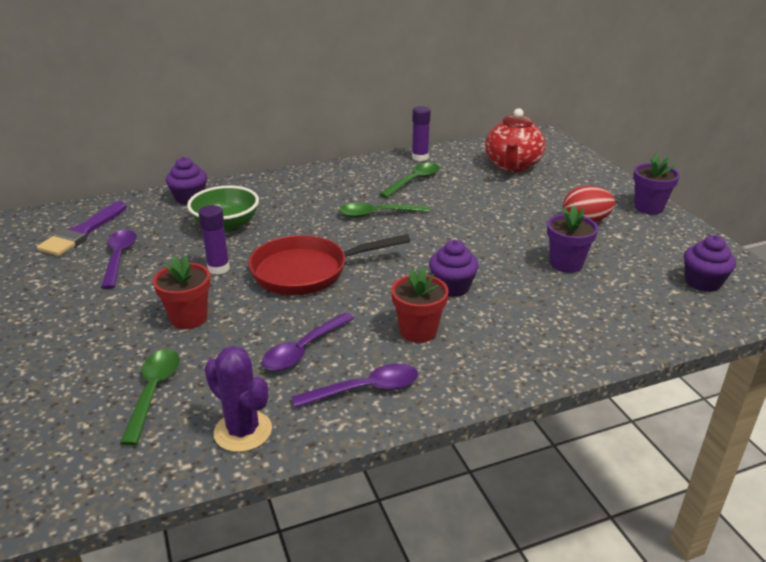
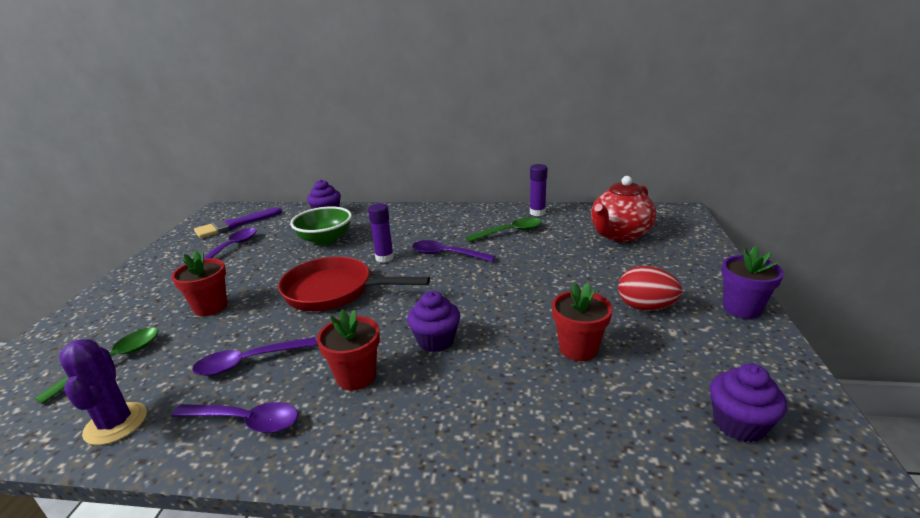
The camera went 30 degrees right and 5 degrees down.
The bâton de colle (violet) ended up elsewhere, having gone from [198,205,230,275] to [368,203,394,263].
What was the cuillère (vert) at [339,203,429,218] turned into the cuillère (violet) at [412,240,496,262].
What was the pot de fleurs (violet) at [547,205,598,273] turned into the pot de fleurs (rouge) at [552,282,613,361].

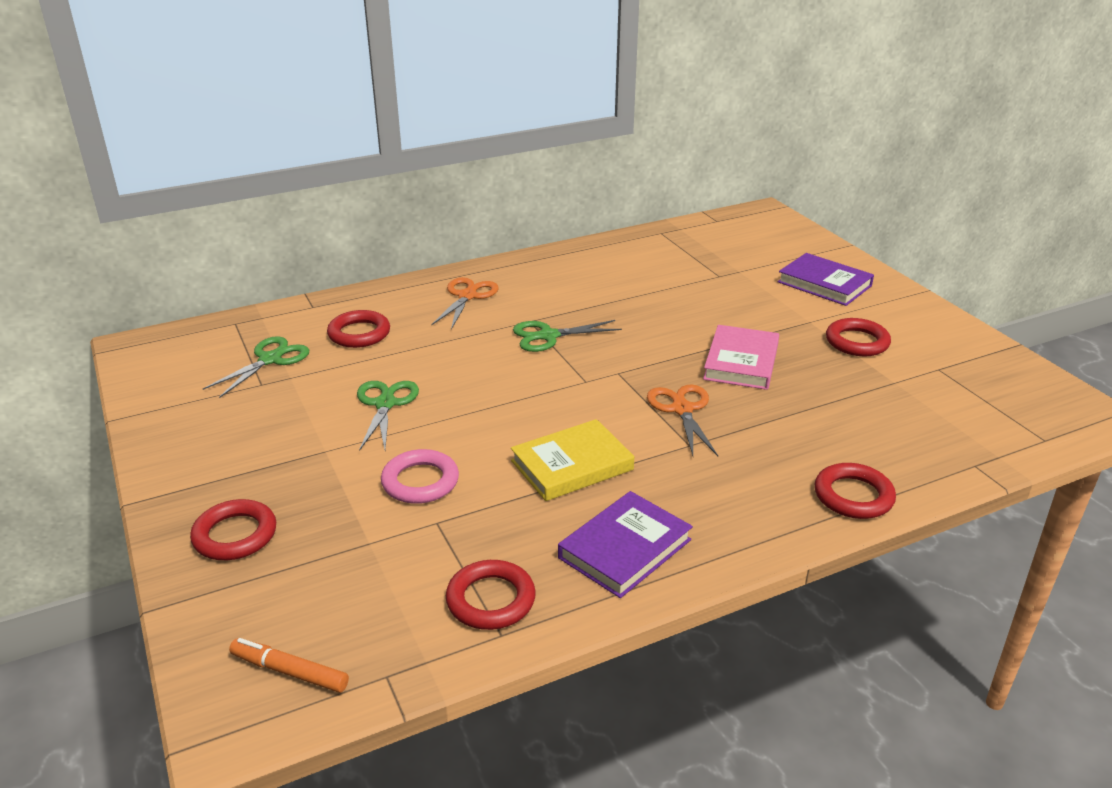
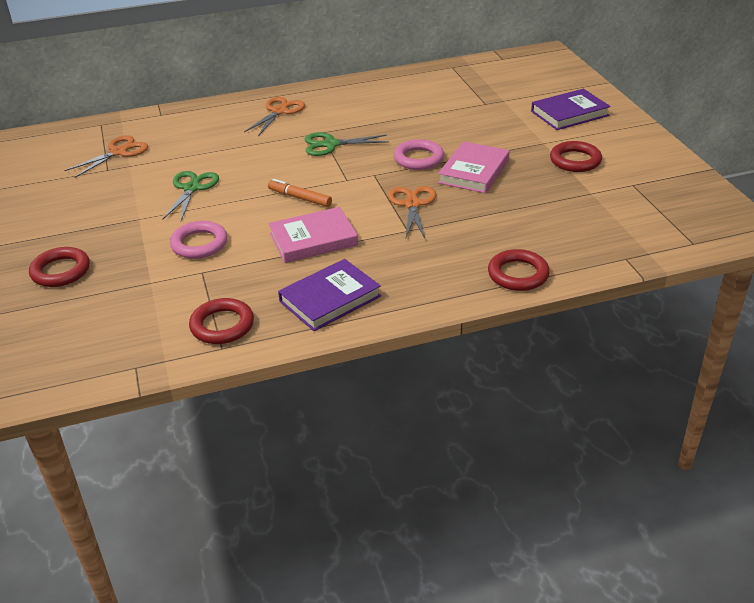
The camera went 10 degrees right and 5 degrees up.
What was the ciseaux (vert) at [203,336,309,398] turned into the ciseaux (orange) at [64,135,148,178].
The feutre (orange) ended up elsewhere, having gone from [229,638,349,693] to [268,179,332,207].
What was the livre (jaune) at [511,419,634,501] turned into the livre (rose) at [268,207,358,263].
The second view gained the anneau (rose) at [394,139,444,170].
The livre (violet) at [778,253,874,306] ended up facing another way, 75 degrees counterclockwise from before.
The second view lost the anneau (rouge) at [327,310,390,348].

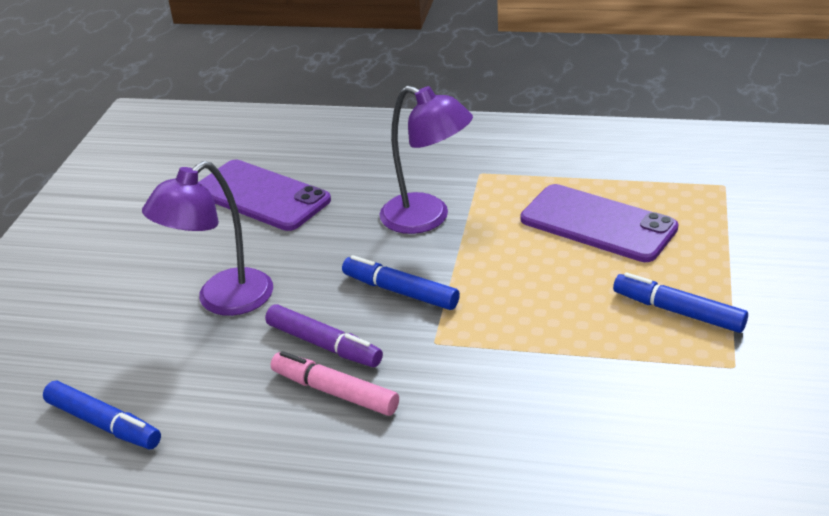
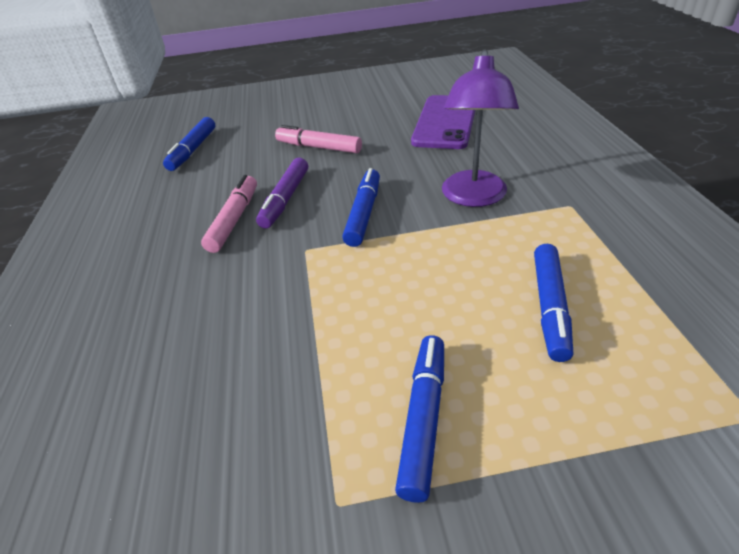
The camera went 70 degrees right and 5 degrees up.
Where the lampe (violet) stood at [142,161,273,316], the feutre (rose) came to stand at [275,125,362,153].
Where the téléphone (violet) stood at [521,184,678,262], the feutre (bleu) came to stand at [534,244,573,362].

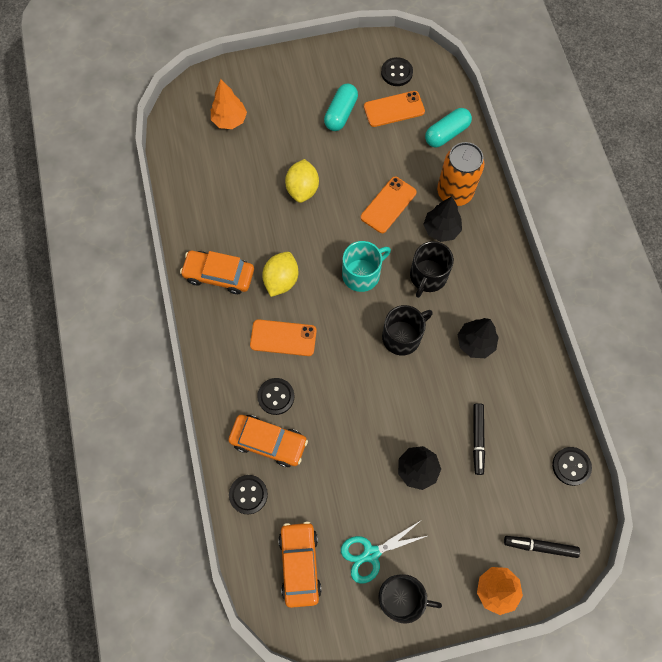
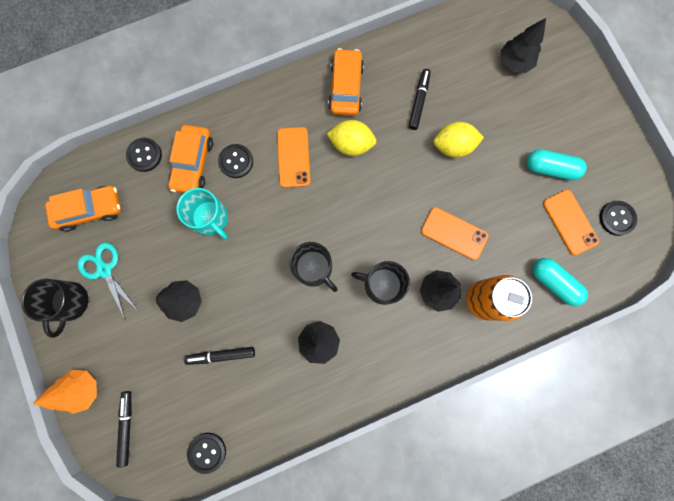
The camera went 80 degrees right and 10 degrees up.
The tasse (turquoise) ended up elsewhere, having gone from [342,241,391,292] to [176,188,228,239].
The second view gained the feutre (noir) at [409,69,431,130].
What was the arbre (orange) at [211,79,247,129] turned into the arbre (noir) at [501,18,546,73].

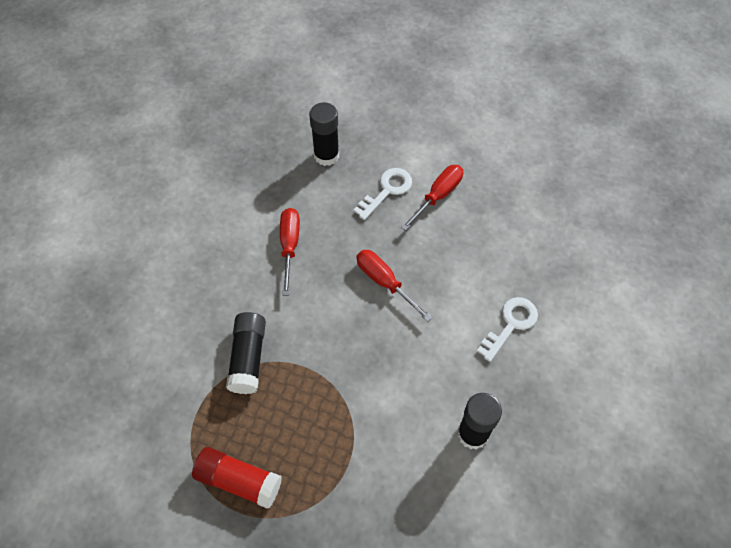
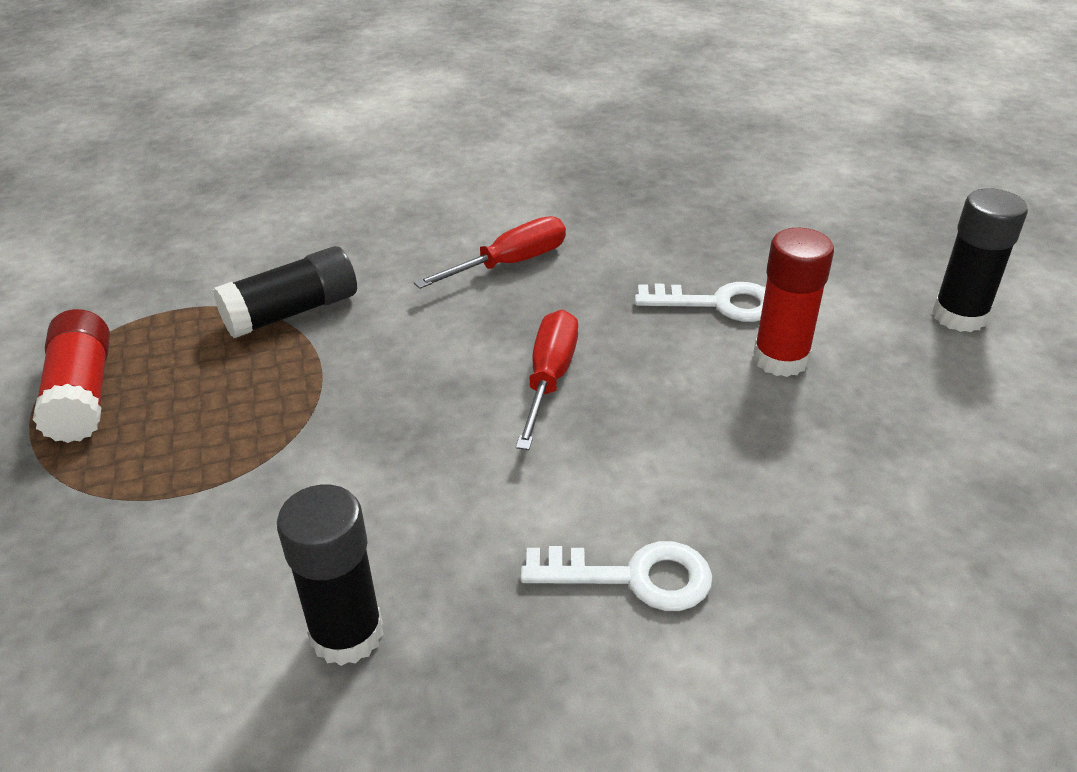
The camera went 55 degrees right and 20 degrees down.
Where the tournevis (rouge) stood at [401,165,463,231], the bâton de colle (rouge) came to stand at [753,228,834,377].
The bâton de colle (noir) ended up elsewhere, having gone from [309,102,339,166] to [932,188,1028,332].

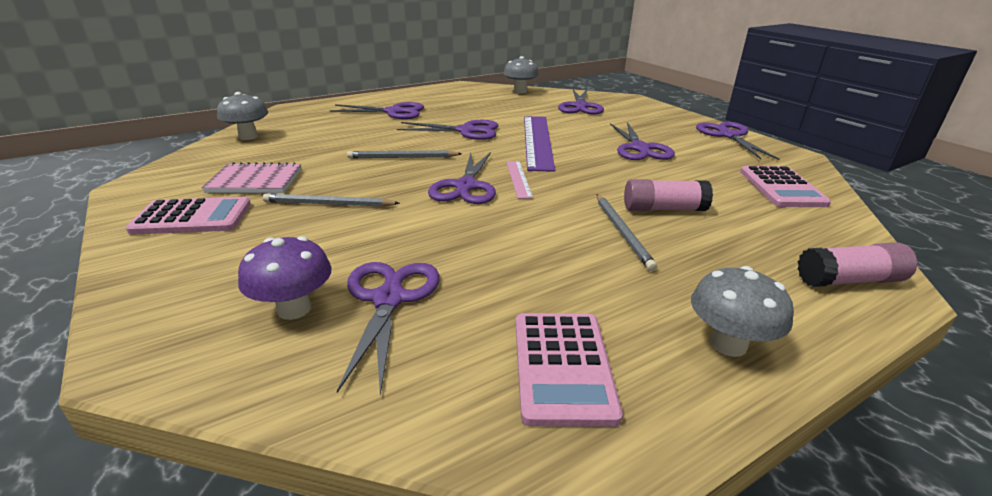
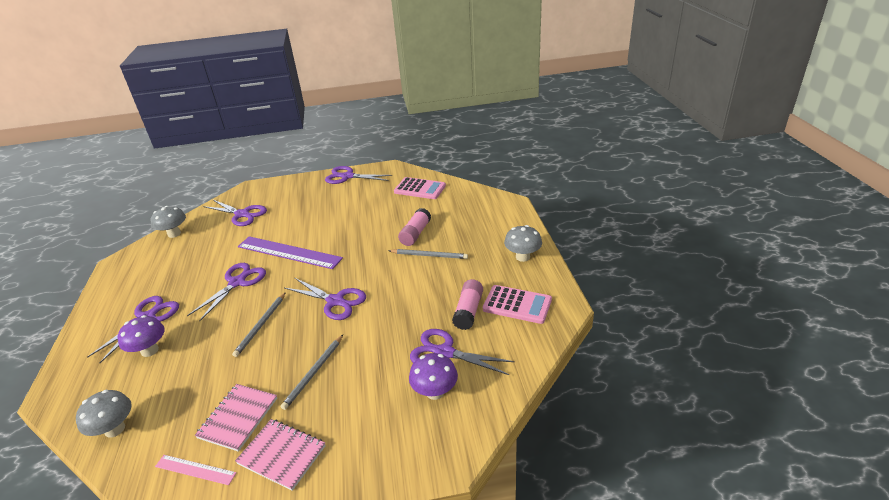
The camera went 65 degrees left and 5 degrees up.
The second view gained the champignon (violet) at [118,315,165,357].
The règle (rose) ended up elsewhere, having gone from [506,161,533,199] to [155,455,236,485].
Where the calculatrice (rose) stood at [126,197,251,235], the carnet (rose) came to stand at [235,419,326,491].
The bâton de colle (rose) ended up elsewhere, having gone from [798,243,917,287] to [452,279,483,330].
The second view lost the ciseaux (violet) at [610,122,675,160].

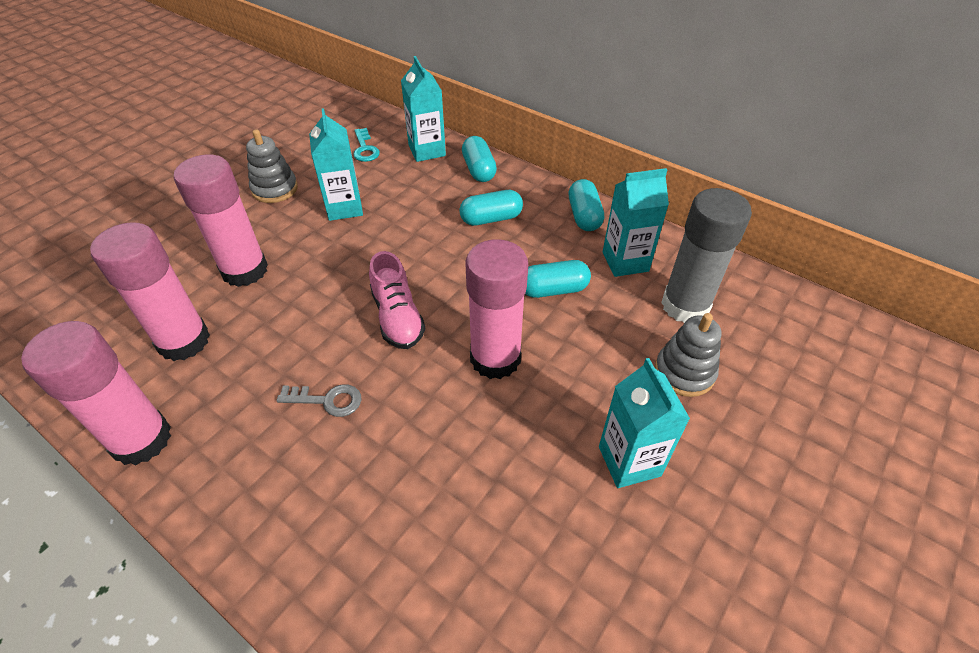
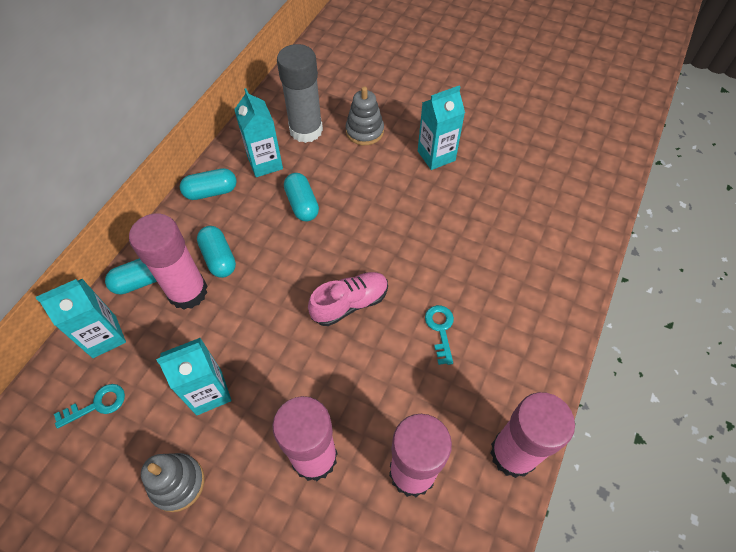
The camera went 100 degrees left and 10 degrees up.
The bâton de colle (rose) ended up elsewhere, having gone from [465,239,528,379] to [129,213,207,310].
What was the clé (gris) at [276,384,361,417] turned into the clé (turquoise) at [425,305,454,365].

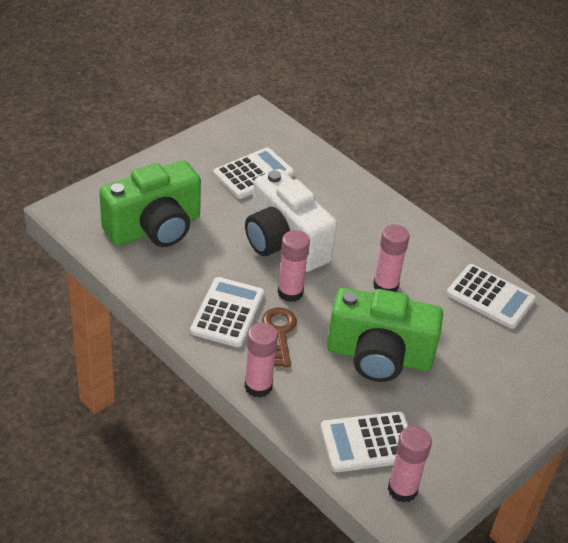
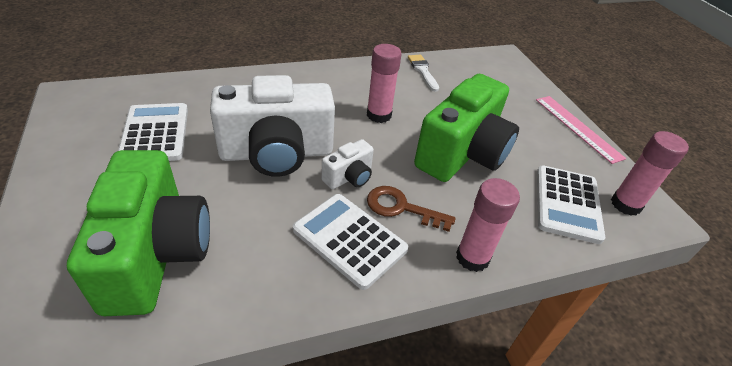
The camera went 65 degrees left and 0 degrees up.
Where the bâton de colle (rose) stood at [278,230,310,302], the appareil photo (blanc) came to stand at [321,139,374,189].
Where the calculatrice (blanc) stood at [446,264,536,329], the pinceau (blanc) came to stand at [408,55,439,92].
The second view gained the règle (rose) at [536,96,626,164].

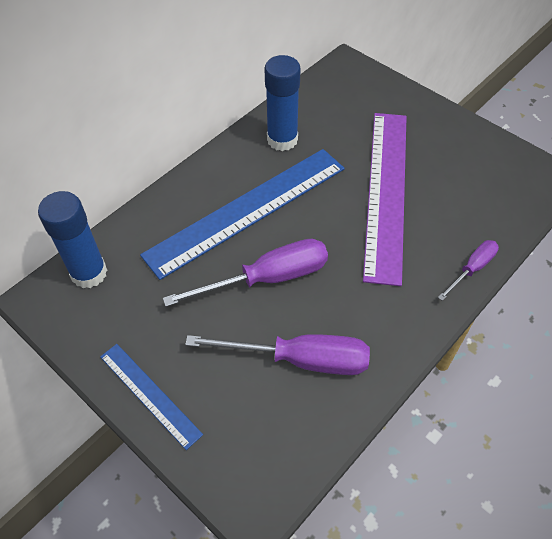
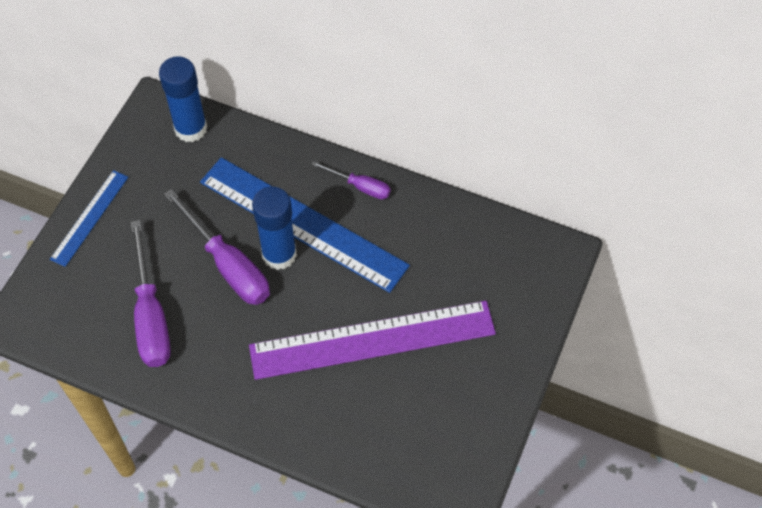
The camera went 70 degrees right and 5 degrees up.
The bâton de colle (bleu) ended up elsewhere, having gone from [264,55,301,151] to [252,187,297,270].
The tournevis (violet) ended up elsewhere, having gone from [438,240,499,301] to [312,161,391,199].

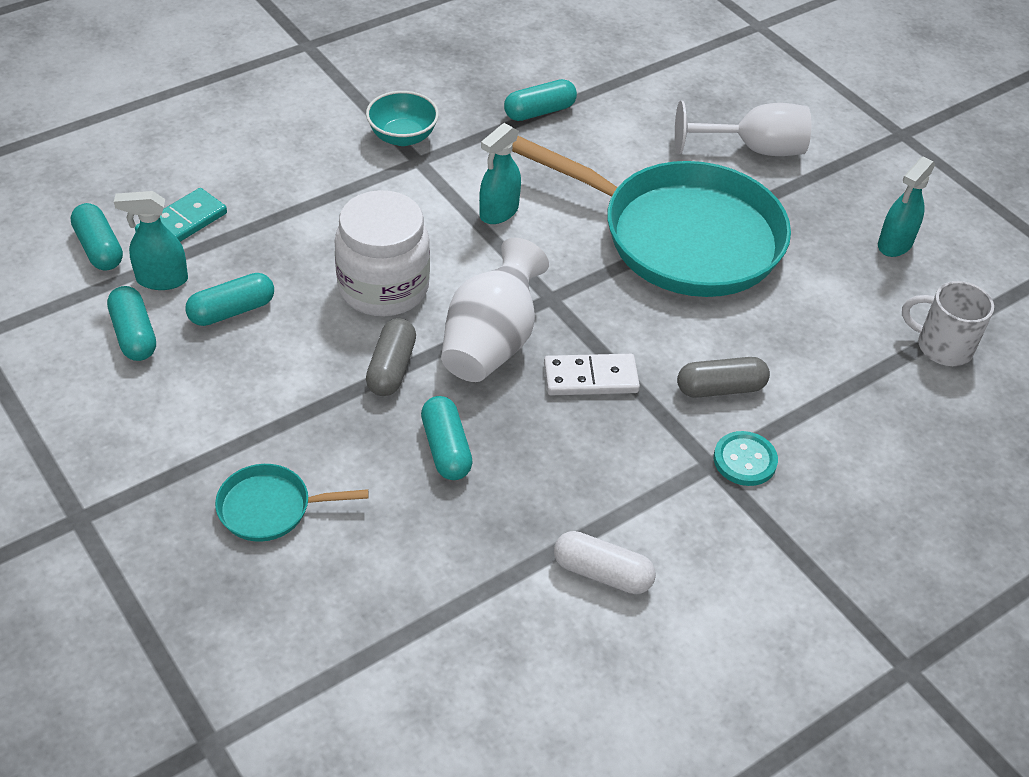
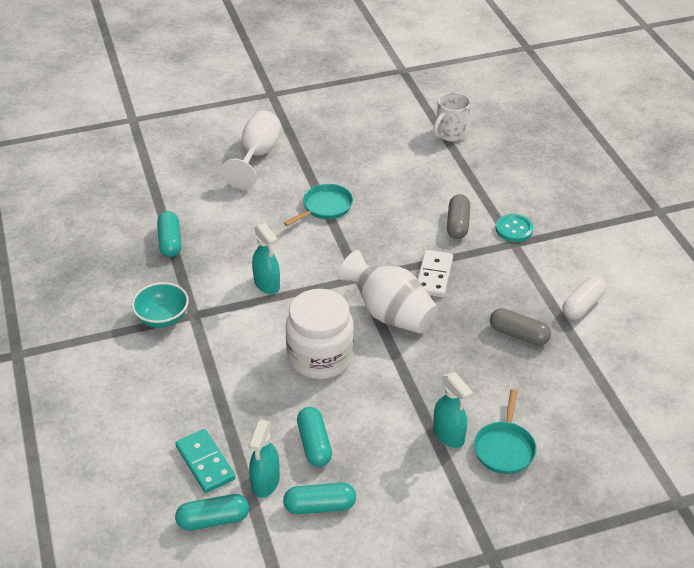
The camera went 70 degrees left and 5 degrees down.
The size of the poêle (turquoise) at [512,136,791,297] changed by a factor of 0.42.
The vaporisateur (turquoise) ended up elsewhere, having gone from [878,157,935,257] to [433,372,473,448].
The gélule (gris) ended up elsewhere, having gone from [366,318,416,396] to [490,308,551,346].
The second view lost the gélule (turquoise) at [421,396,473,480].

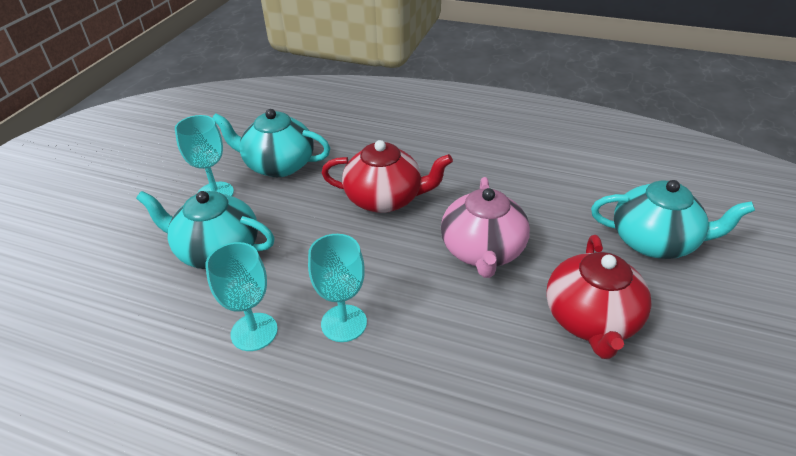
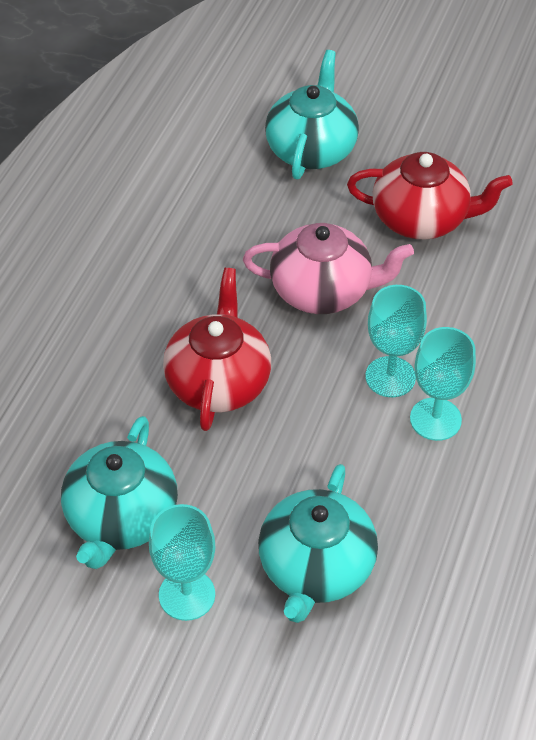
The camera went 90 degrees left and 10 degrees up.
The verre à pied (turquoise) ended up elsewhere, having gone from [205,242,278,351] to [365,285,427,397].

